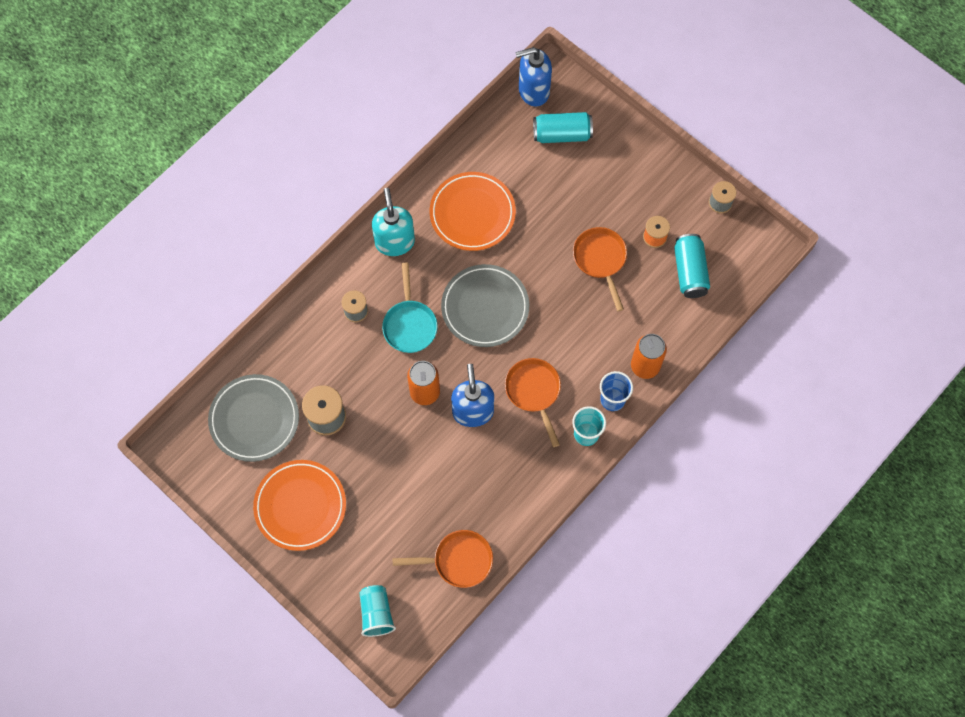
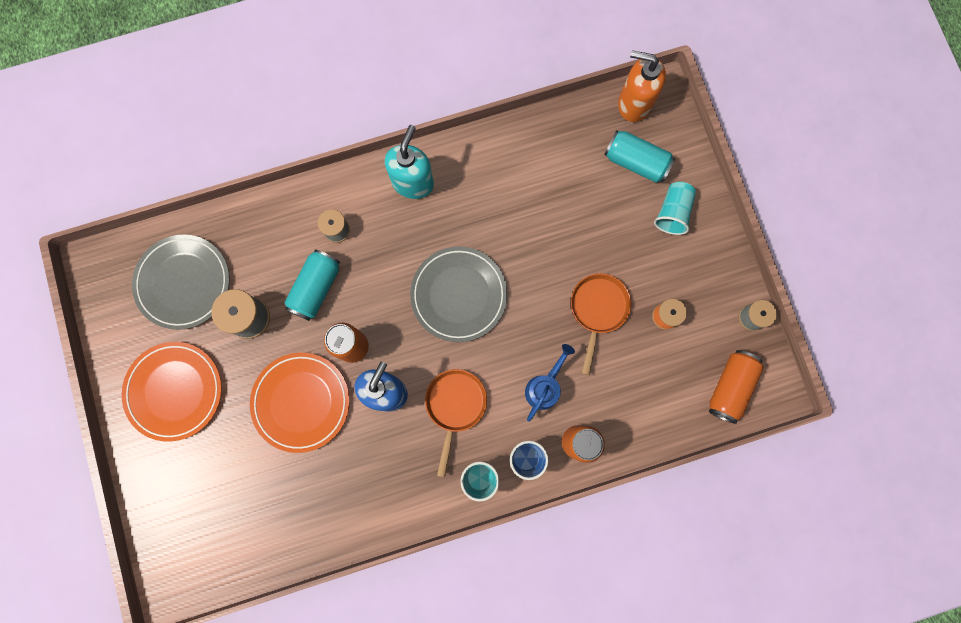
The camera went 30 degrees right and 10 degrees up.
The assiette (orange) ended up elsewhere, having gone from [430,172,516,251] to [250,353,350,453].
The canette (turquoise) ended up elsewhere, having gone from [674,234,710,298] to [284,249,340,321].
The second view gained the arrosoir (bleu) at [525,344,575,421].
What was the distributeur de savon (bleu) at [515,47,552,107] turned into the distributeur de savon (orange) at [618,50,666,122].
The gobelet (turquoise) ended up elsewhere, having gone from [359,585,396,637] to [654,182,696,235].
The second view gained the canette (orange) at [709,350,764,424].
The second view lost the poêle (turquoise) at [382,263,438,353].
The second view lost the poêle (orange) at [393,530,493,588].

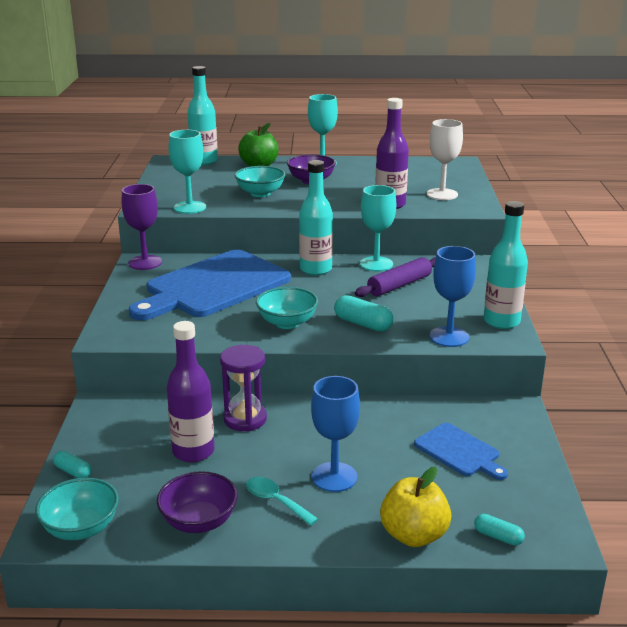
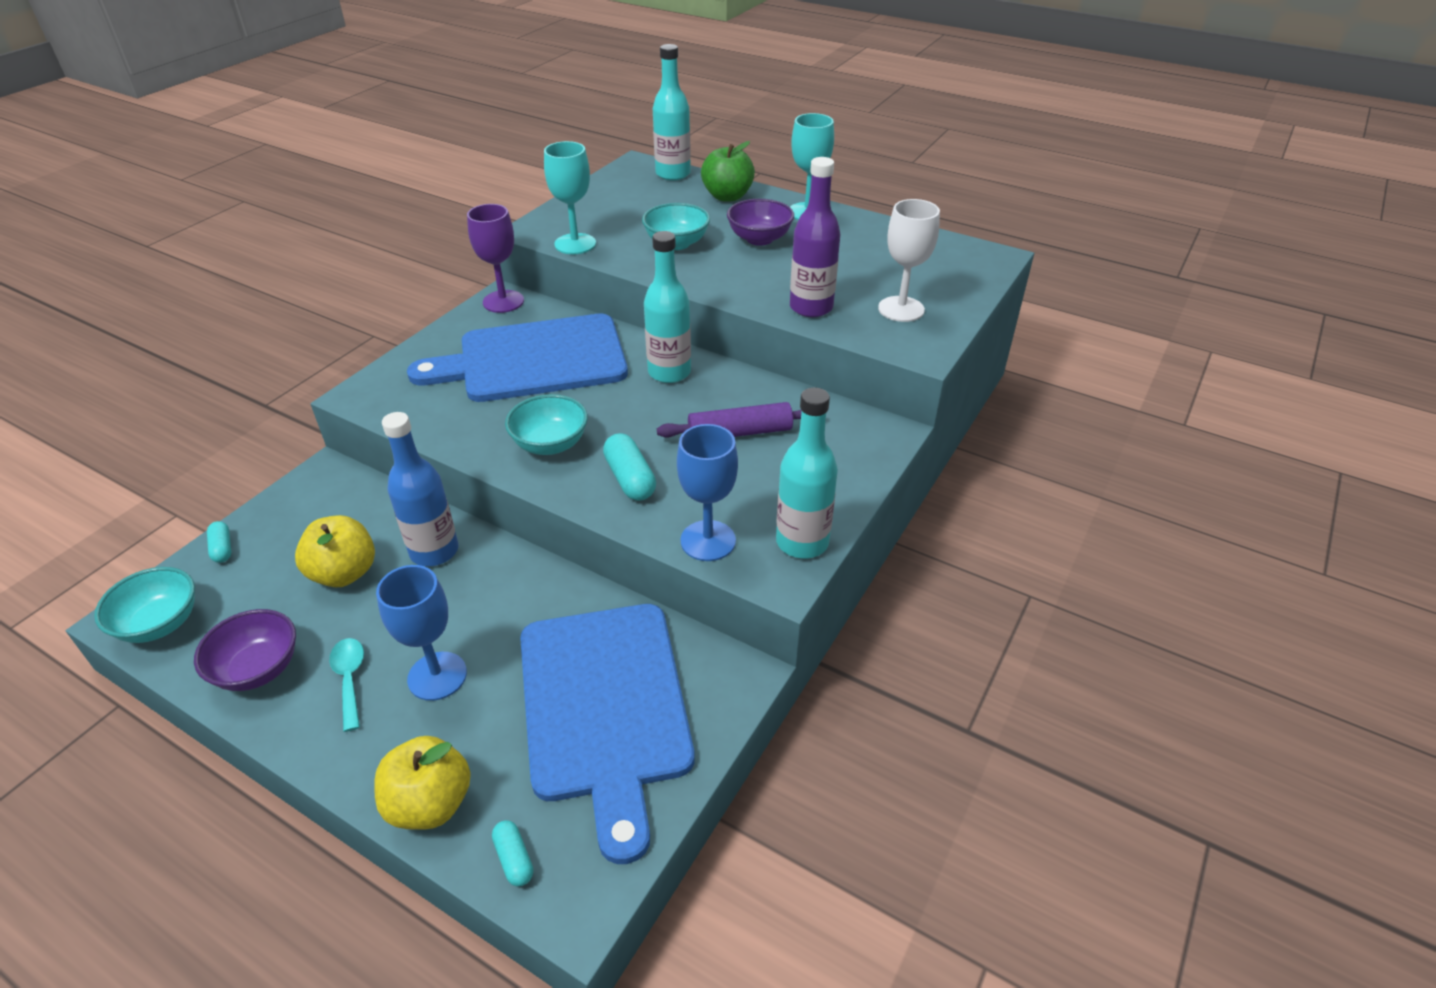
The camera went 30 degrees right and 15 degrees up.
Where the bouteille (violet) stood at [166,321,215,462], the pomme (jaune) came to stand at [295,515,375,587].
Where the sablier (violet) stood at [220,345,267,432], the bouteille (bleu) came to stand at [382,412,458,566].
The size of the planche à découper (bleu) at [414,423,508,480] changed by a factor of 2.12.
The second view lost the verre à pied (turquoise) at [360,185,396,271].

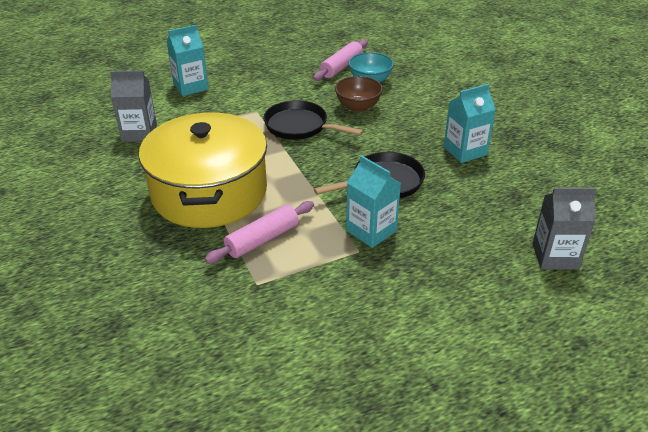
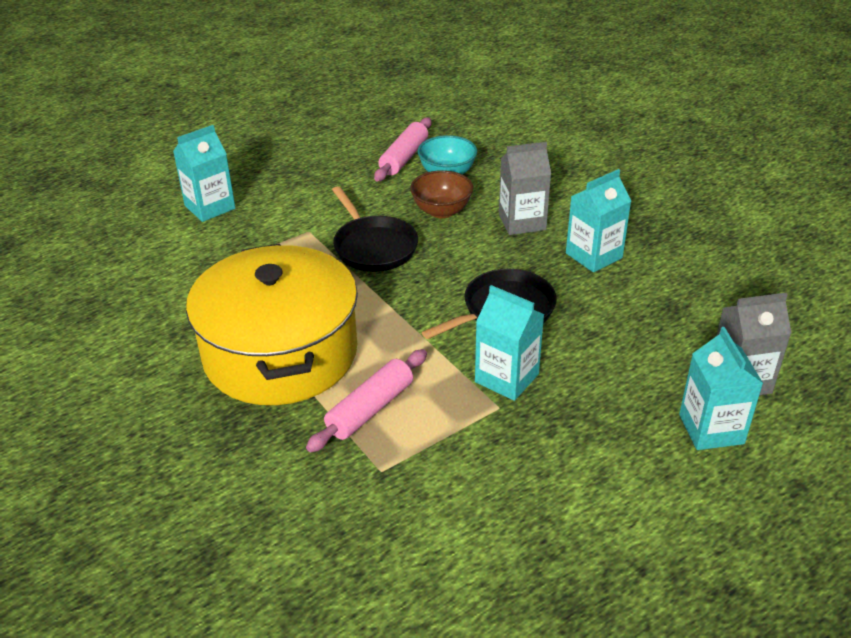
The camera went 10 degrees left and 0 degrees up.
The poêle (noir) at [263,100,363,140] ended up facing another way, 135 degrees counterclockwise from before.
The brique de lait (gris) ended up elsewhere, having gone from [110,70,157,142] to [499,142,551,235].
The second view gained the brique de lait (turquoise) at [679,327,763,450].

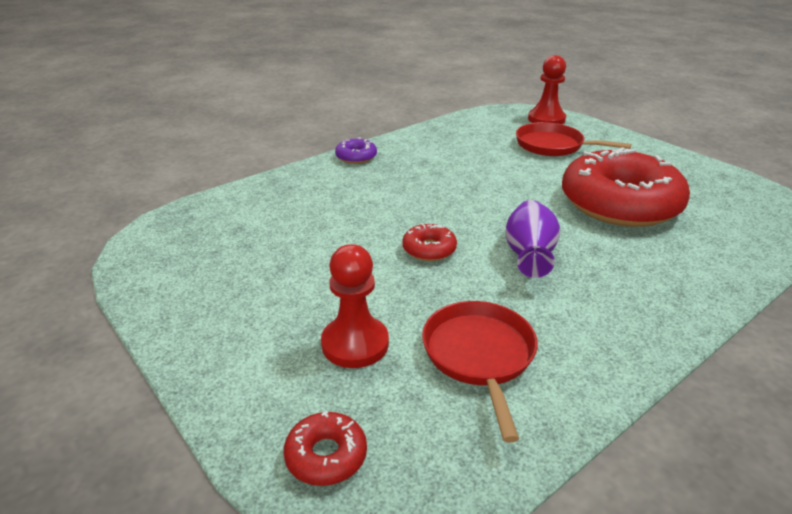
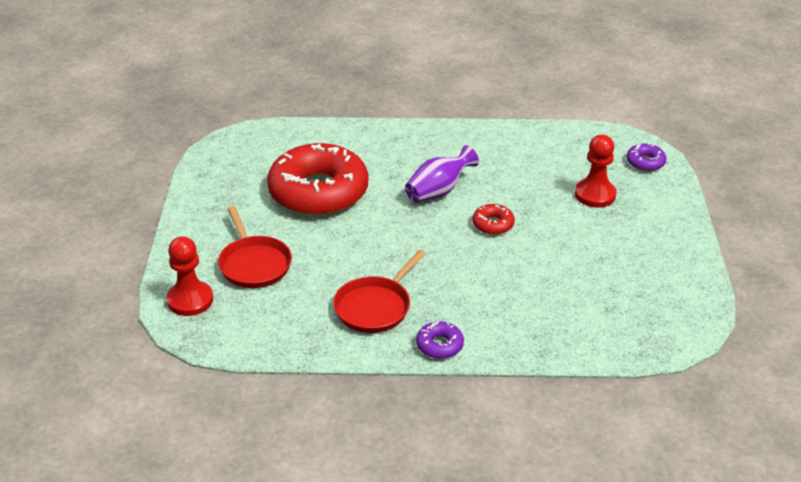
The camera went 140 degrees left and 5 degrees up.
The poêle (rouge) ended up elsewhere, having gone from [422,301,538,443] to [333,250,426,333].
What was the beignet (rouge) at [284,411,367,486] turned into the beignet (violet) at [626,143,666,171].

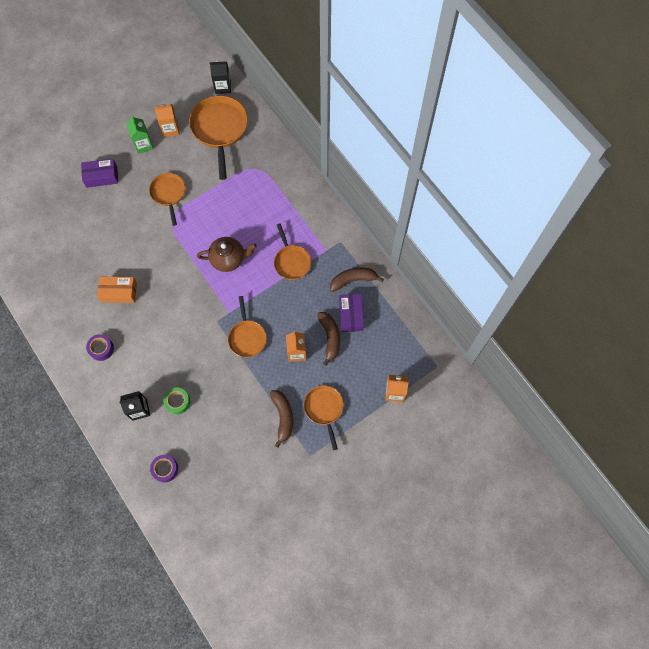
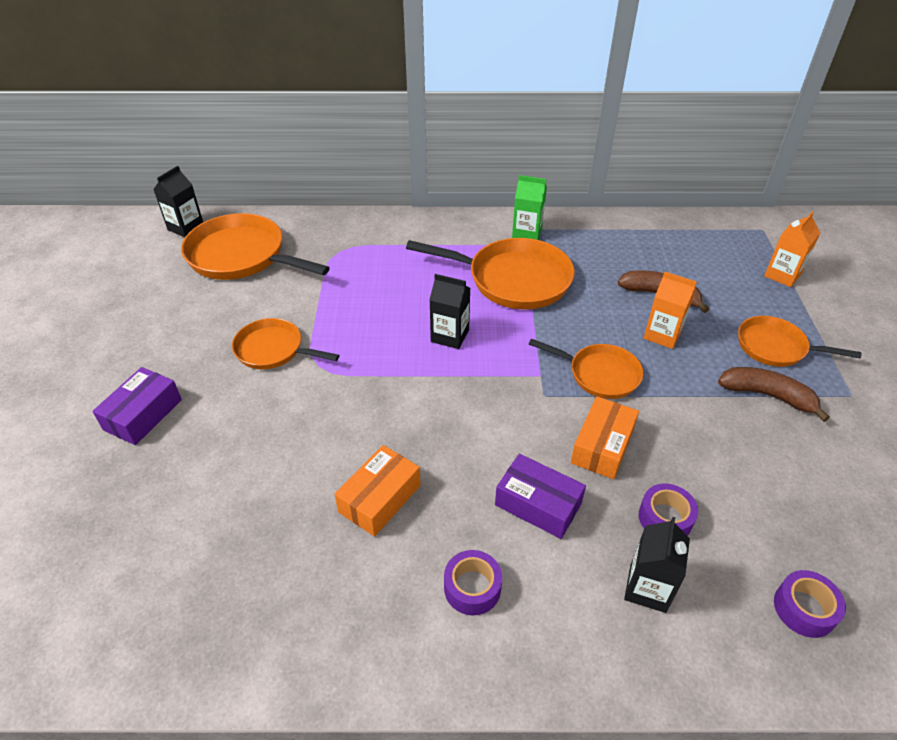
The camera went 55 degrees left and 25 degrees down.
The size of the poêle (orange) at [274,223,311,280] changed by a factor of 1.66.
Where the théière (marron) stood at [197,237,257,272], the brique de lait (noir) came to stand at [429,274,470,349].
The boîte (violet) ended up elsewhere, having gone from [339,294,364,332] to [495,454,586,539].
The brique de lait (vert) ended up elsewhere, having gone from [127,116,153,154] to [512,175,547,240].
The second view gained the boîte (orange) at [571,396,639,479].
What was the ruban adhésif (vert) at [163,387,190,414] turned into the ruban adhésif (violet) at [639,484,698,536].
The second view lost the brique de lait (orange) at [154,104,179,137].
The second view lost the banane (marron) at [330,267,384,292].

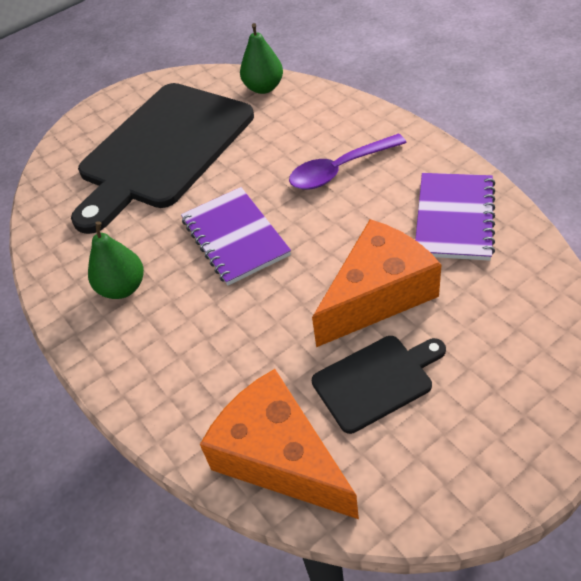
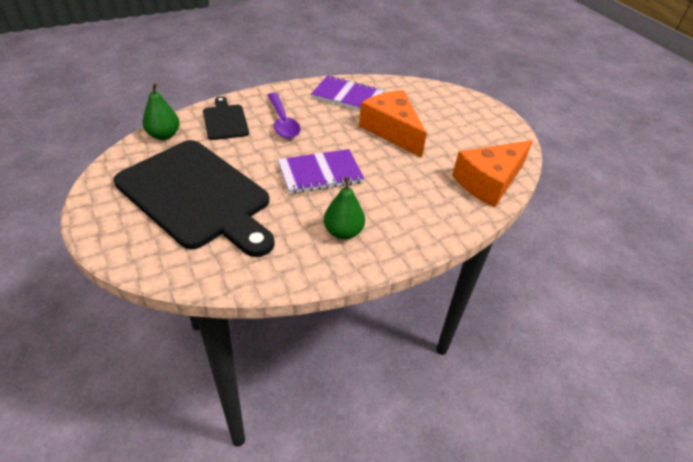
The camera went 90 degrees left and 5 degrees down.
The planche à découper (noir) ended up elsewhere, having gone from [312,336,446,434] to [203,96,249,140].

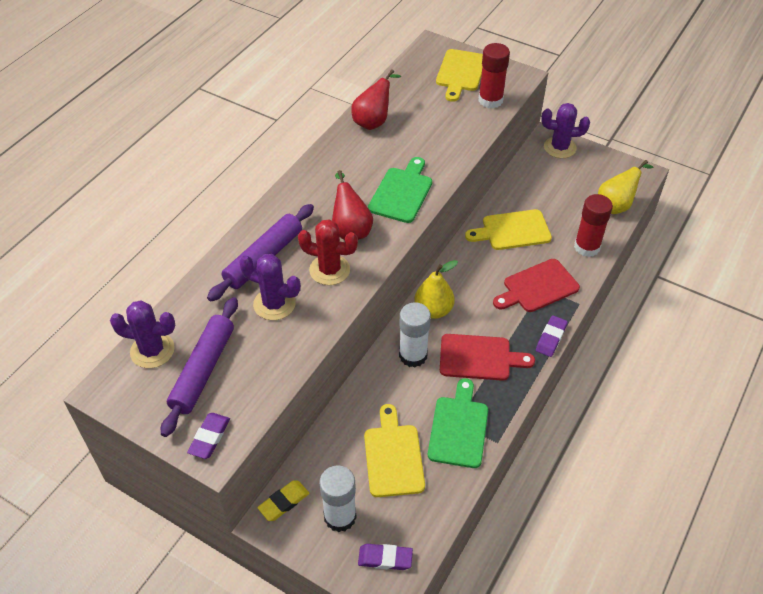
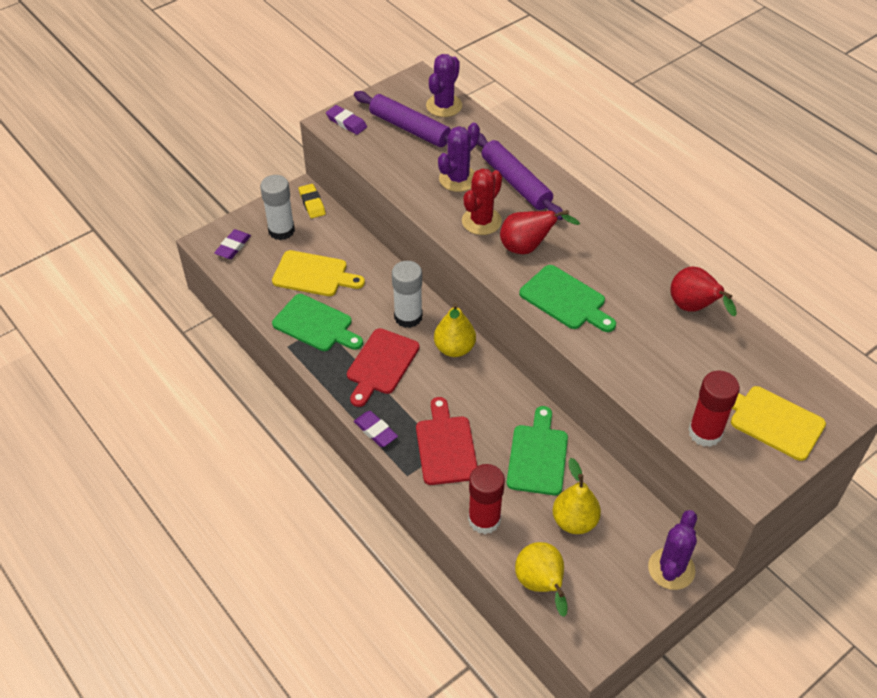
The camera went 110 degrees right and 0 degrees up.
What was the planche à découper (jaune) at [465,209,552,250] turned into the planche à découper (vert) at [507,406,568,495].
The second view gained the poire (jaune) at [553,458,601,534].

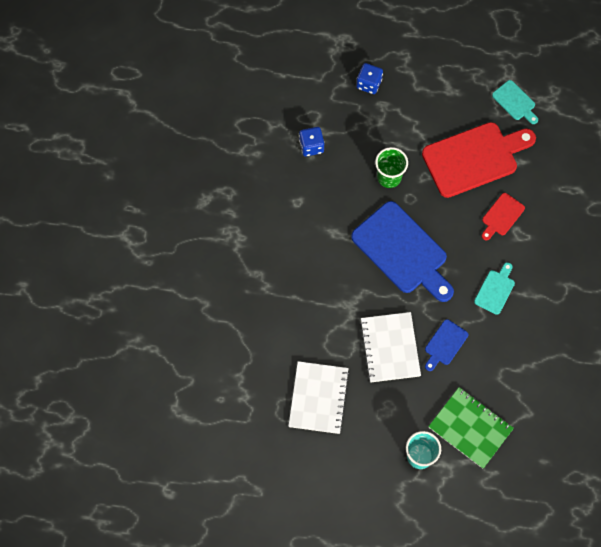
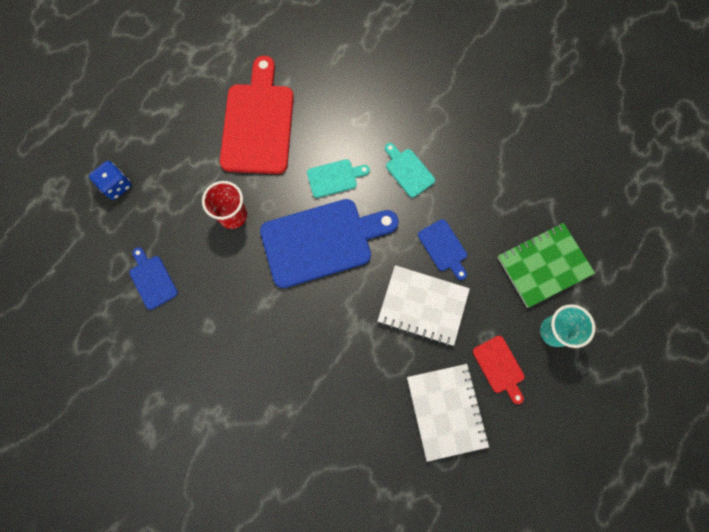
The camera went 65 degrees left and 5 degrees up.
Where the dé (bleu) stood at [299,127,325,157], the planche à découper (bleu) came to stand at [129,247,178,310].
What was the gobelet (vert) at [375,147,408,188] turned into the gobelet (rouge) at [202,181,247,229].
The planche à découper (turquoise) ended up elsewhere, having gone from [492,80,538,124] to [307,159,370,198].
The carnet (blanc) at [288,361,350,434] ended up facing another way, 45 degrees clockwise from before.
The planche à découper (rouge) ended up elsewhere, having gone from [482,193,525,241] to [473,336,525,404].

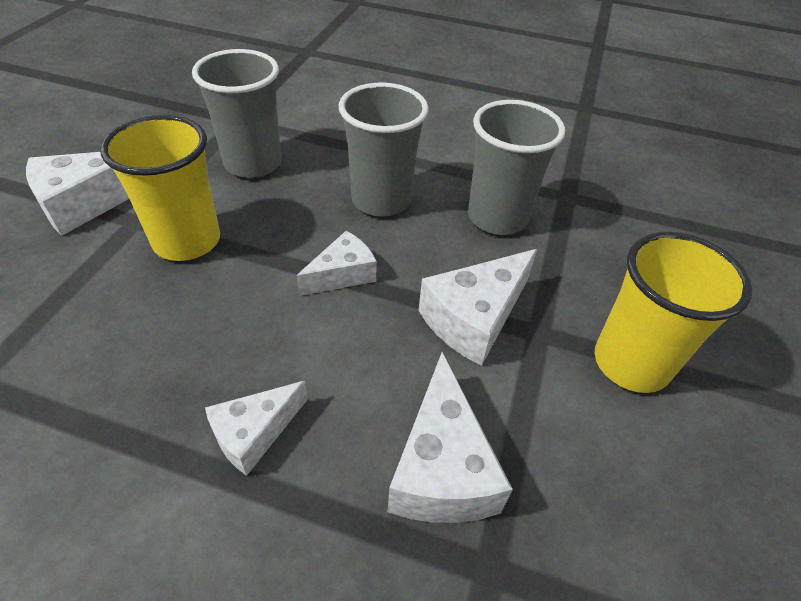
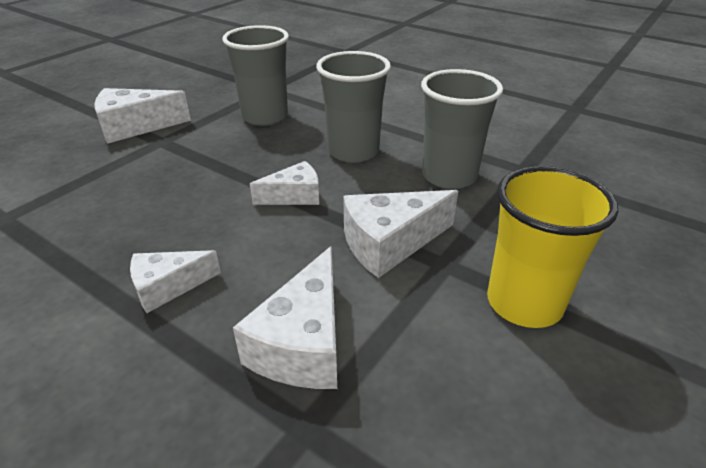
The camera went 20 degrees right and 10 degrees down.
The second view lost the gobelet (jaune) at [100,115,220,261].

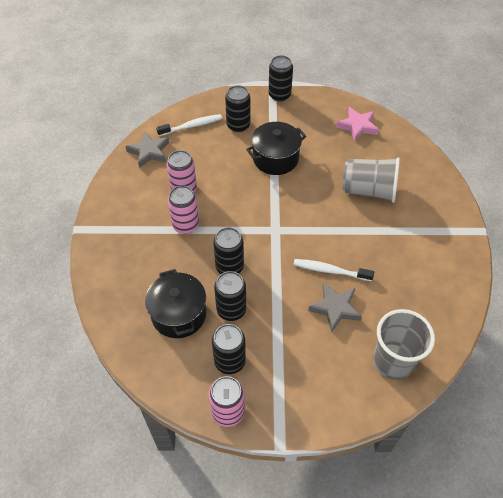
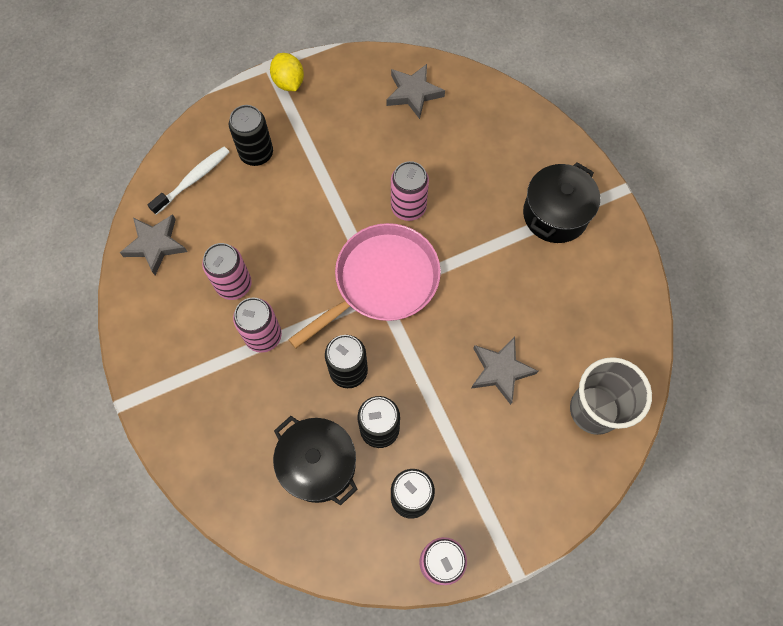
The camera went 25 degrees left and 15 degrees up.
Where the canette (noir) stood at [268,55,293,102], the citron (jaune) came to stand at [270,53,304,91].
The second view gained the poêle (rose) at [288,223,441,349].
What was the étoile (rose) at [336,107,379,142] turned into the étoile (gris) at [386,64,445,119].
The second view gained the canette (rose) at [391,161,429,221].
The marmite (noir) ended up elsewhere, having gone from [246,122,306,175] to [523,162,600,243].
The second view lost the brosse à dents (blanc) at [293,259,374,281].
The second view lost the gobelet (gris) at [343,157,400,203].

